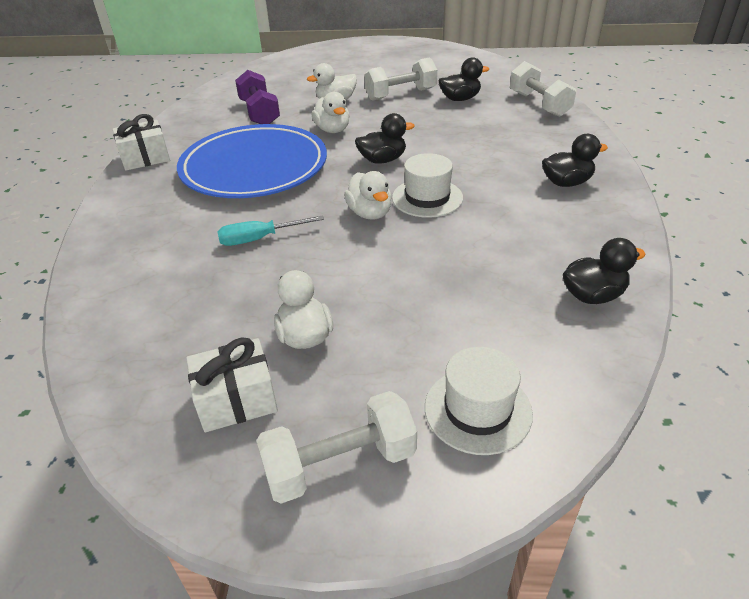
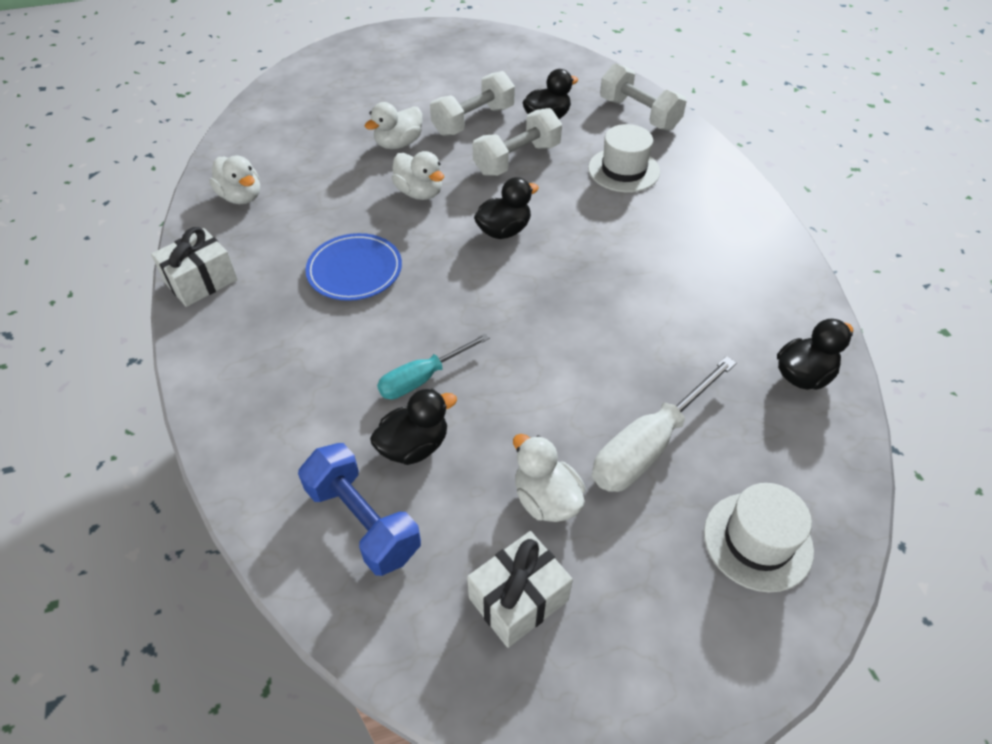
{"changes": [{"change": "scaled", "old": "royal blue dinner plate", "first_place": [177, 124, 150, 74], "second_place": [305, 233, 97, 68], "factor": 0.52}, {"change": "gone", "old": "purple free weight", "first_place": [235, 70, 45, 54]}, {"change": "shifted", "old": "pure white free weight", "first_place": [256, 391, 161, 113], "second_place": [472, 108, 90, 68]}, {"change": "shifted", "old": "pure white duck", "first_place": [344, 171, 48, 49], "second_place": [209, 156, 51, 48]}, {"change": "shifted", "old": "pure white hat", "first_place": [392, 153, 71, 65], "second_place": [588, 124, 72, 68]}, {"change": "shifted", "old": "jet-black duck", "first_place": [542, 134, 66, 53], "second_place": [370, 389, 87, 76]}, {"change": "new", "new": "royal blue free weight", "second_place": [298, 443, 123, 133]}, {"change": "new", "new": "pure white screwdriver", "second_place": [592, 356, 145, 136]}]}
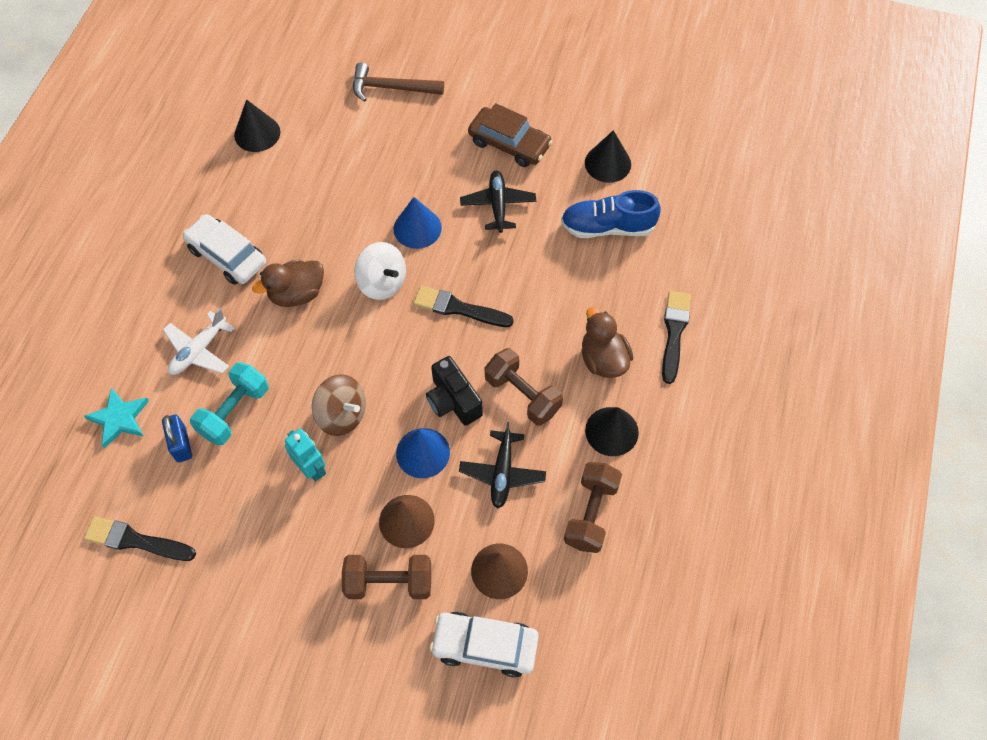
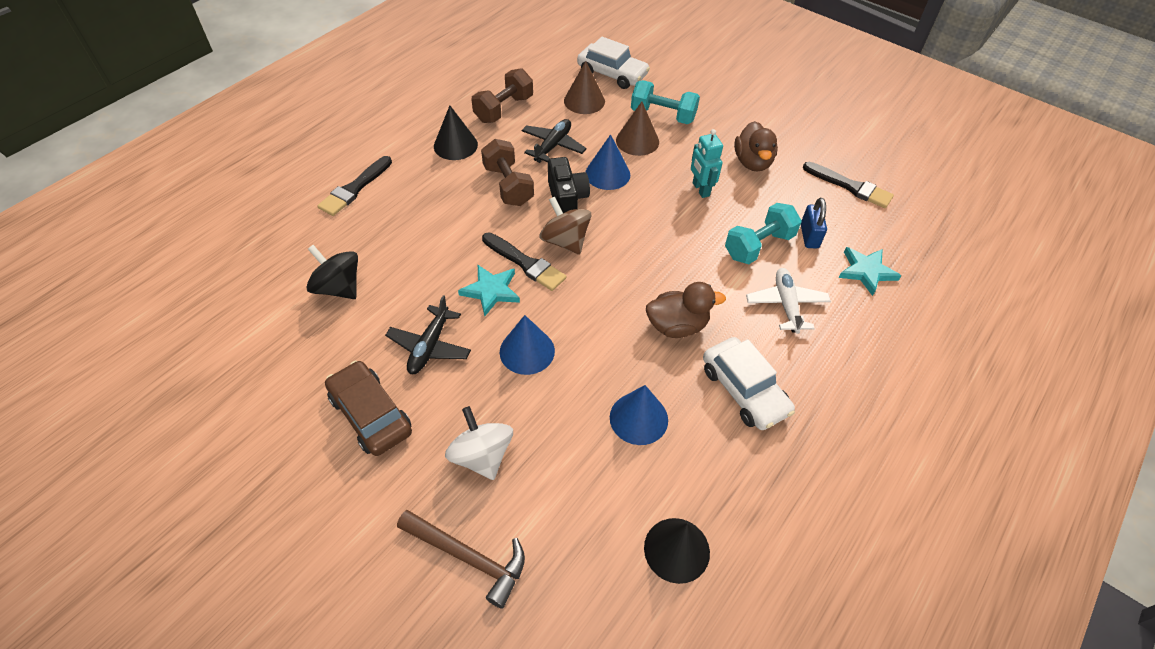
{"changes": [{"change": "rotated", "old": "pure white aeroplane", "first_place": [163, 308, 71, 67], "second_place": [746, 268, 85, 66], "degrees": -60}, {"change": "shifted", "old": "brown whirligig", "first_place": [312, 374, 54, 62], "second_place": [540, 196, 51, 59]}, {"change": "repainted", "old": "brown free weight", "new": "aqua free weight", "first_place": [342, 555, 89, 44], "second_place": [631, 80, 69, 44]}, {"change": "shifted", "old": "pure white whirligig", "first_place": [354, 242, 52, 58], "second_place": [445, 406, 68, 74]}, {"change": "swapped", "old": "royal blue shoe", "new": "jet-black whirligig", "first_place": [561, 190, 100, 48], "second_place": [306, 245, 52, 54]}, {"change": "shifted", "old": "brown duck", "first_place": [582, 307, 51, 71], "second_place": [734, 121, 44, 51]}, {"change": "gone", "old": "jet-black solid cone", "first_place": [585, 130, 46, 53]}, {"change": "new", "new": "aqua star", "second_place": [458, 265, 62, 51]}, {"change": "new", "new": "royal blue solid cone", "second_place": [610, 385, 58, 60]}]}
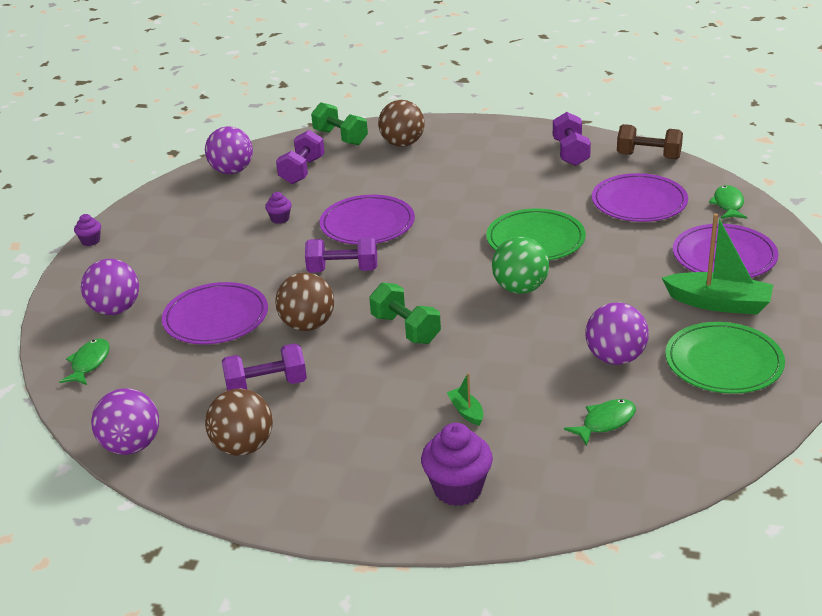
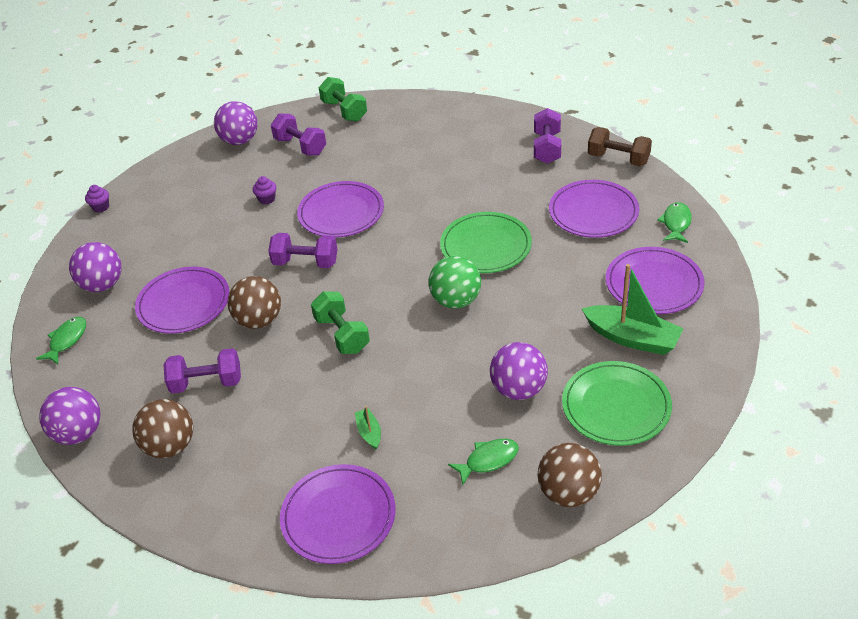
{"changes": [{"change": "rotated", "old": "purple free weight", "first_place": [276, 130, 49, 54], "second_place": [271, 114, 55, 42], "degrees": -75}, {"change": "shifted", "old": "brown ball", "first_place": [378, 100, 47, 47], "second_place": [538, 443, 64, 64]}, {"change": "swapped", "old": "purple fairy cake", "new": "purple dinner plate", "first_place": [421, 423, 72, 83], "second_place": [280, 464, 116, 100]}]}
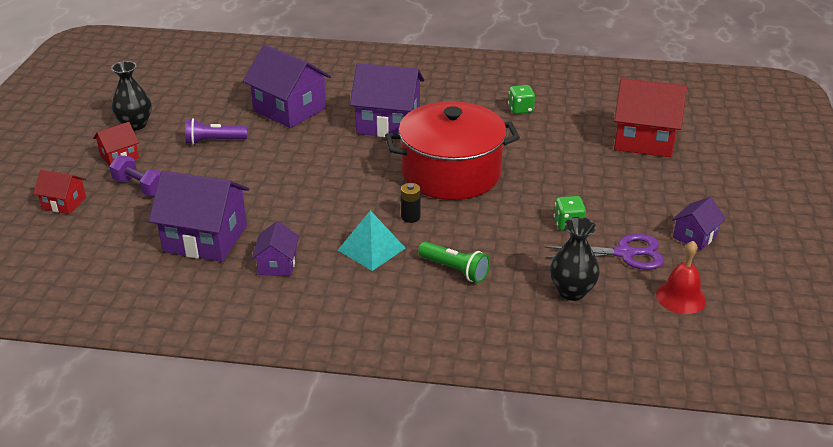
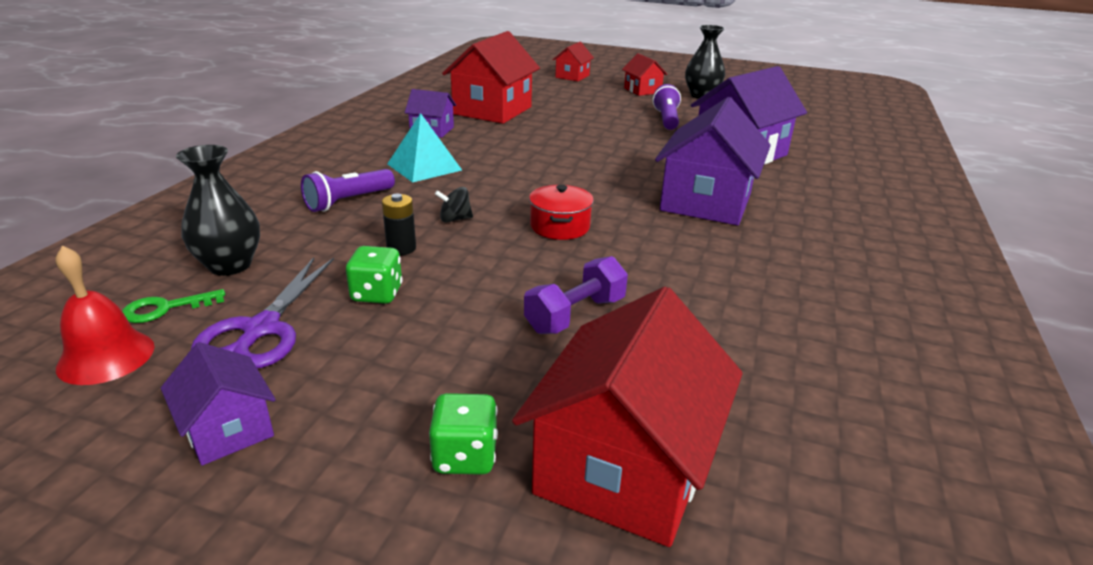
{"changes": [{"change": "shifted", "old": "purple free weight", "first_place": [109, 155, 52, 41], "second_place": [524, 256, 104, 78]}, {"change": "repainted", "old": "purple cottage", "new": "crimson cottage", "first_place": [149, 171, 100, 91], "second_place": [442, 31, 98, 93]}, {"change": "scaled", "old": "crimson pot", "first_place": [385, 101, 135, 99], "second_place": [529, 185, 65, 55], "factor": 0.4}, {"change": "shifted", "old": "jet-black power cell", "first_place": [401, 183, 19, 40], "second_place": [382, 194, 34, 61]}, {"change": "repainted", "old": "green flashlight", "new": "purple flashlight", "first_place": [418, 242, 72, 41], "second_place": [301, 169, 94, 43]}, {"change": "shifted", "old": "green game die", "first_place": [508, 85, 27, 29], "second_place": [429, 393, 69, 82]}, {"change": "new", "new": "green latchkey", "second_place": [122, 289, 103, 34]}, {"change": "new", "new": "jet-black whirligig", "second_place": [435, 187, 38, 36]}]}
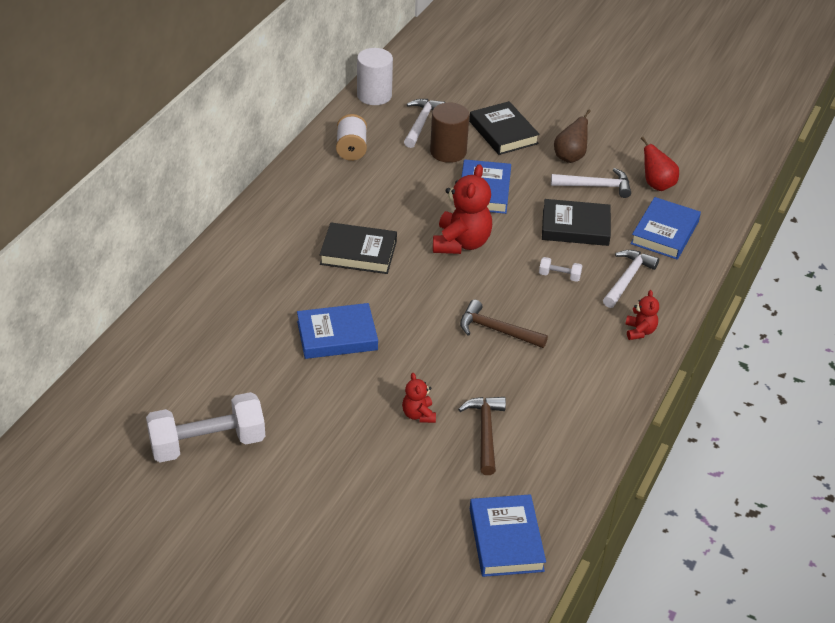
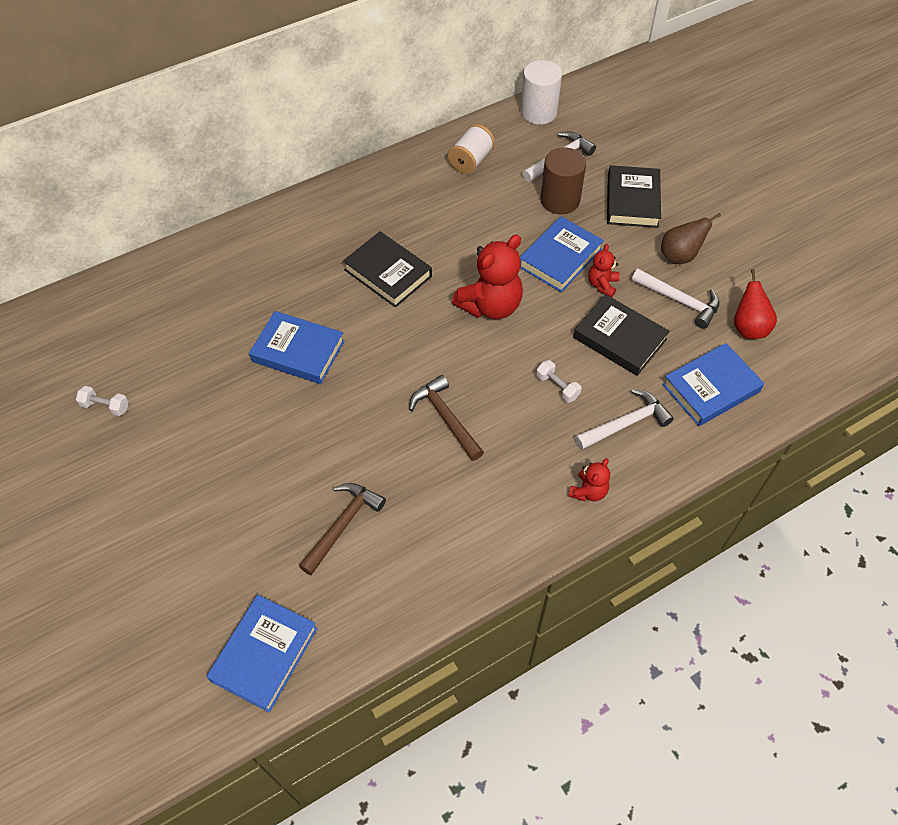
{"changes": [{"change": "scaled", "old": "pure white free weight", "first_place": [146, 392, 119, 70], "second_place": [76, 386, 53, 30], "factor": 0.42}, {"change": "shifted", "old": "crimson stuffed bear", "first_place": [402, 373, 34, 50], "second_place": [588, 244, 32, 53]}]}
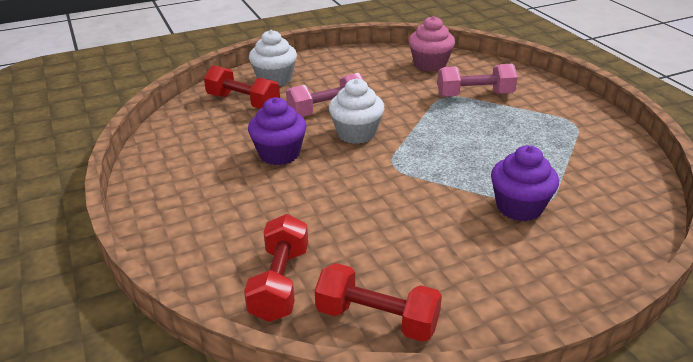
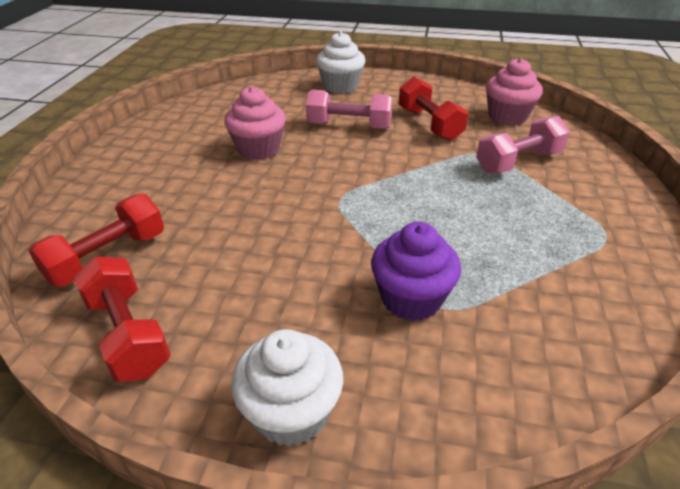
{"changes": [{"change": "shifted", "old": "crimson free weight", "first_place": [204, 65, 76, 44], "second_place": [399, 77, 69, 64]}, {"change": "repainted", "old": "purple fairy cake", "new": "rosy fairy cake", "first_place": [248, 97, 59, 68], "second_place": [224, 86, 62, 74]}, {"change": "shifted", "old": "pure white fairy cake", "first_place": [329, 78, 55, 66], "second_place": [231, 329, 112, 118]}, {"change": "rotated", "old": "rosy free weight", "first_place": [437, 64, 81, 33], "second_place": [476, 116, 94, 57], "degrees": -60}]}
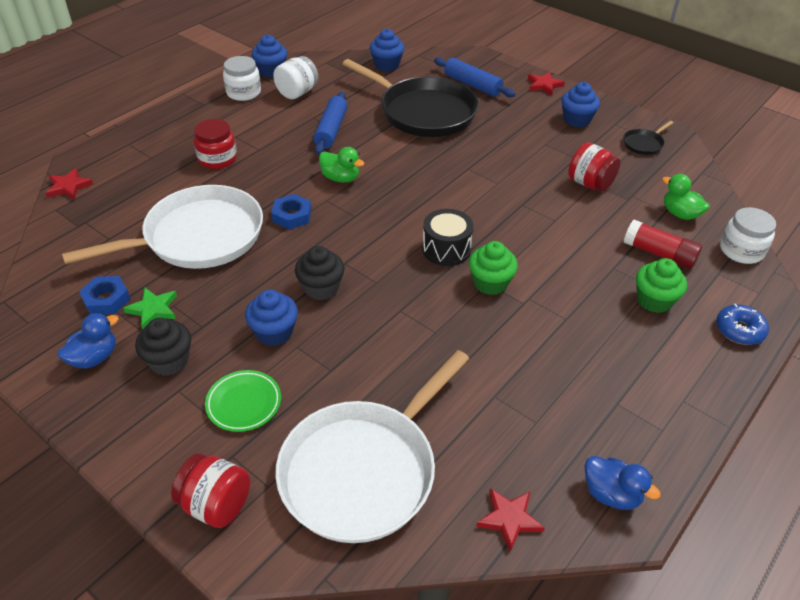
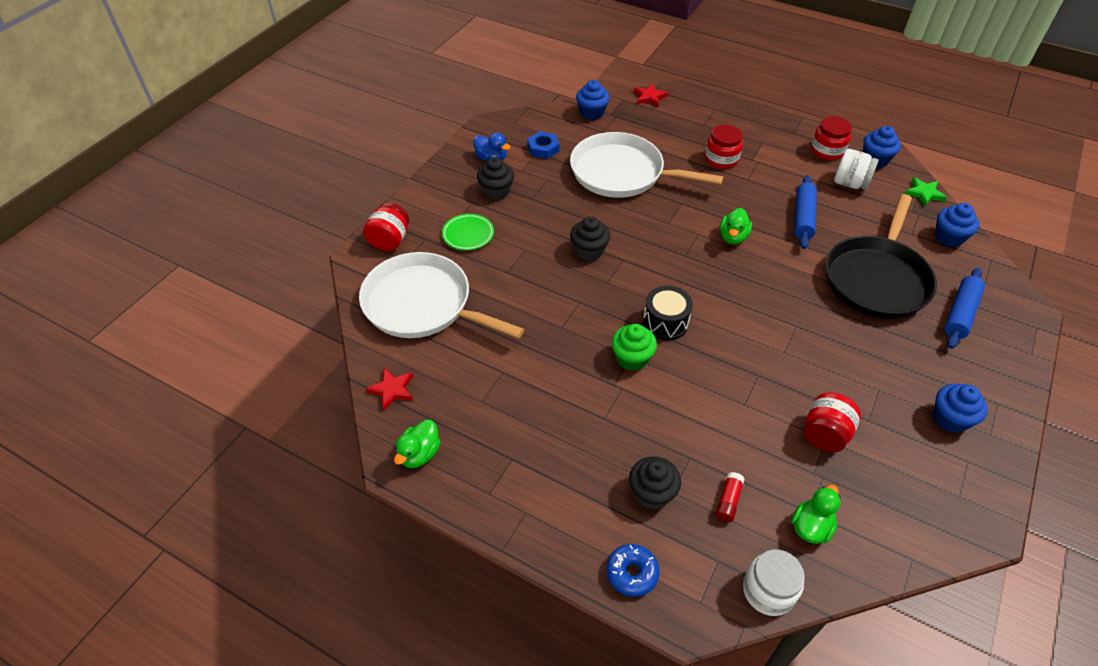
{"changes": [{"change": "rotated", "old": "pure white skillet", "first_place": [62, 185, 201, 84], "second_place": [570, 132, 153, 66], "degrees": 150}, {"change": "shifted", "old": "green star", "first_place": [123, 288, 54, 41], "second_place": [905, 177, 42, 30]}, {"change": "repainted", "old": "pure white jam jar", "new": "crimson jam jar", "first_place": [223, 56, 38, 45], "second_place": [811, 116, 41, 44]}, {"change": "shifted", "old": "royal blue fairy cake", "first_place": [245, 289, 53, 57], "second_place": [576, 80, 34, 40]}, {"change": "gone", "old": "royal blue hex nut", "first_place": [271, 194, 41, 35]}, {"change": "rotated", "old": "royal blue pastry roller", "first_place": [313, 92, 35, 63], "second_place": [794, 175, 23, 74], "degrees": -75}, {"change": "gone", "old": "crimson star", "first_place": [528, 72, 37, 23]}, {"change": "repainted", "old": "royal blue duck", "new": "green duck", "first_place": [585, 456, 76, 54], "second_place": [394, 420, 47, 48]}, {"change": "gone", "old": "jet-black skillet", "first_place": [623, 121, 51, 34]}, {"change": "scaled", "old": "crimson glue stick", "first_place": [624, 220, 78, 49], "second_place": [716, 472, 28, 51], "factor": 0.62}, {"change": "repainted", "old": "green fairy cake", "new": "jet-black fairy cake", "first_place": [636, 258, 51, 55], "second_place": [629, 456, 52, 54]}]}
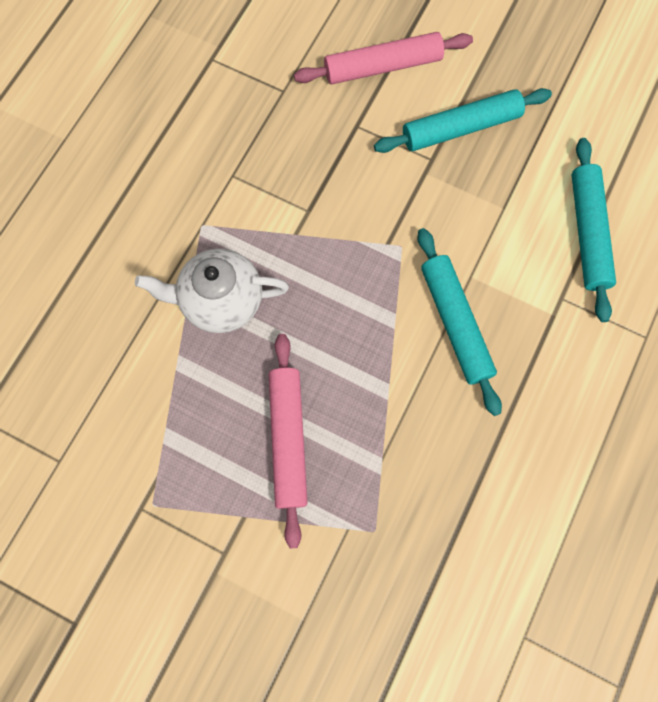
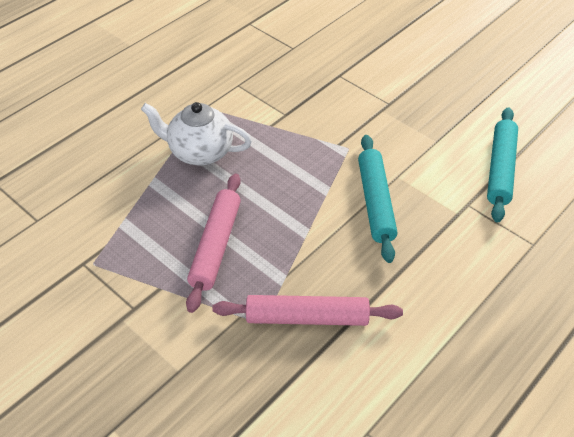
{"changes": [{"change": "shifted", "old": "rosy pastry roller", "first_place": [294, 32, 179, 52], "second_place": [212, 295, 191, 31]}, {"change": "gone", "old": "aqua pastry roller", "first_place": [374, 88, 178, 65]}]}
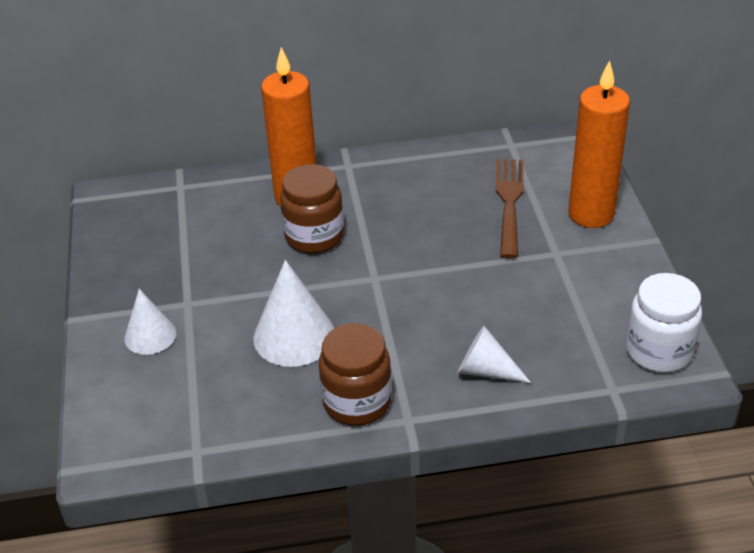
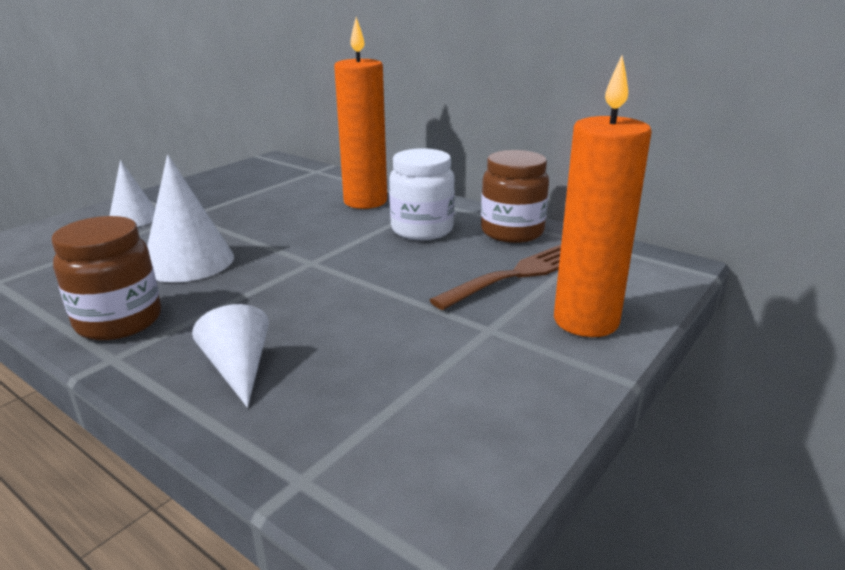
{"changes": [{"change": "shifted", "old": "brown jam jar", "first_place": [280, 164, 64, 89], "second_place": [481, 150, 68, 93]}, {"change": "shifted", "old": "pure white jam jar", "first_place": [626, 273, 76, 100], "second_place": [389, 148, 66, 92]}]}
